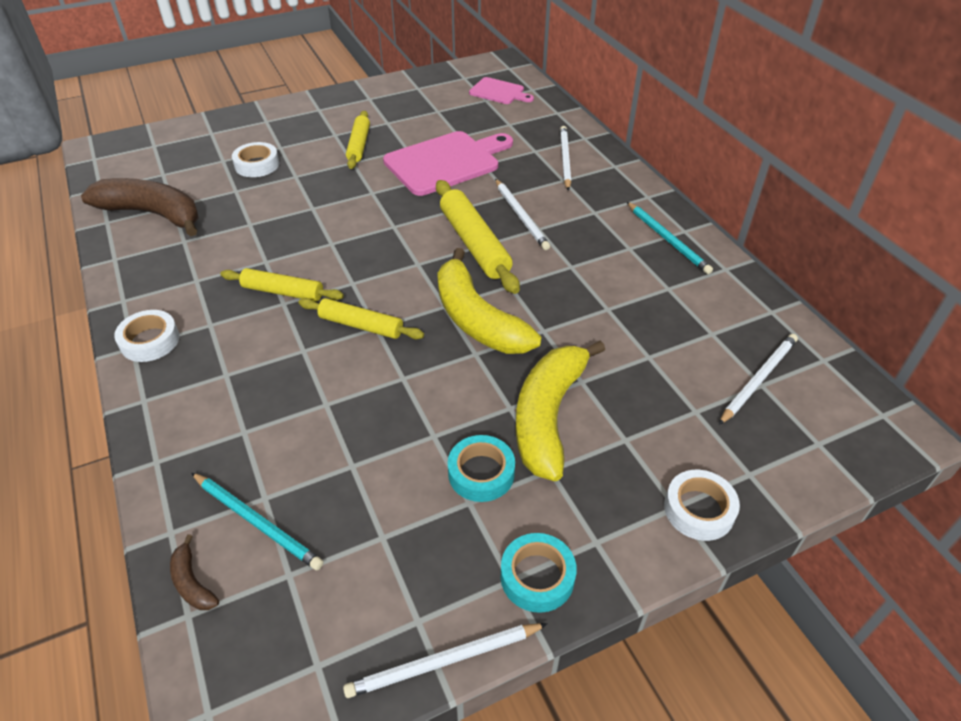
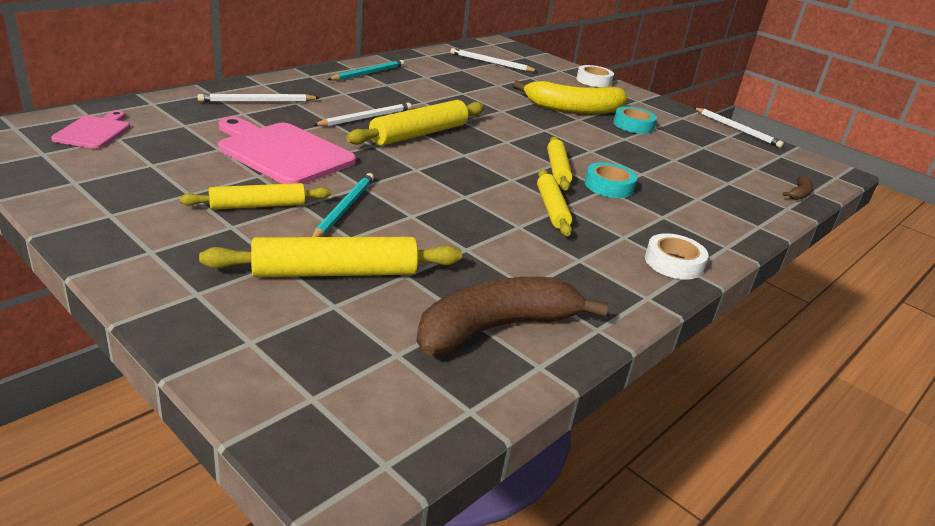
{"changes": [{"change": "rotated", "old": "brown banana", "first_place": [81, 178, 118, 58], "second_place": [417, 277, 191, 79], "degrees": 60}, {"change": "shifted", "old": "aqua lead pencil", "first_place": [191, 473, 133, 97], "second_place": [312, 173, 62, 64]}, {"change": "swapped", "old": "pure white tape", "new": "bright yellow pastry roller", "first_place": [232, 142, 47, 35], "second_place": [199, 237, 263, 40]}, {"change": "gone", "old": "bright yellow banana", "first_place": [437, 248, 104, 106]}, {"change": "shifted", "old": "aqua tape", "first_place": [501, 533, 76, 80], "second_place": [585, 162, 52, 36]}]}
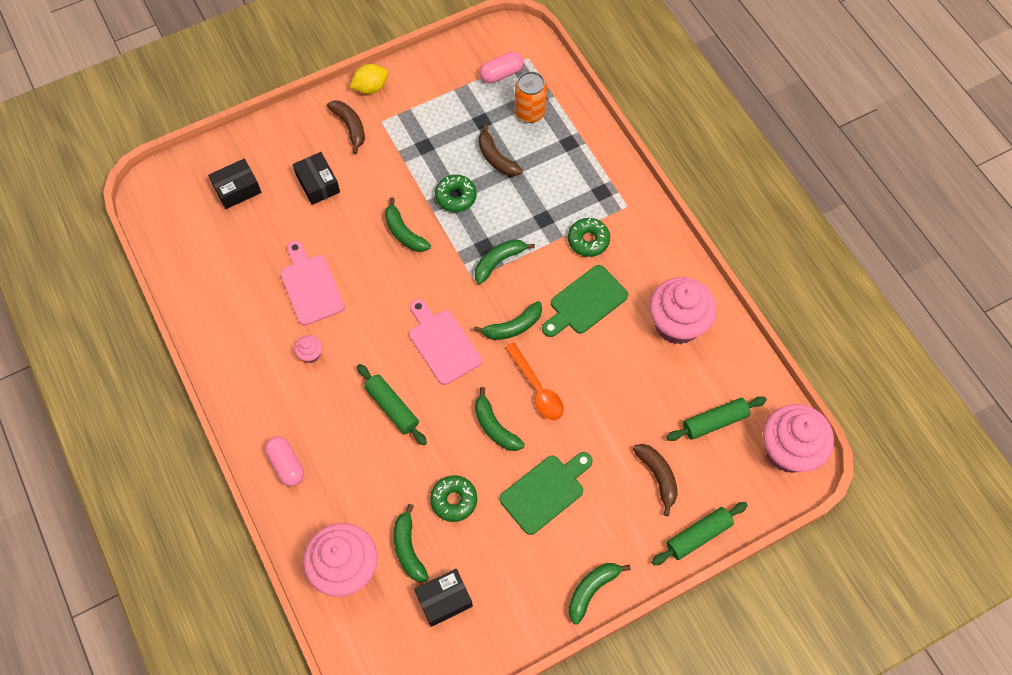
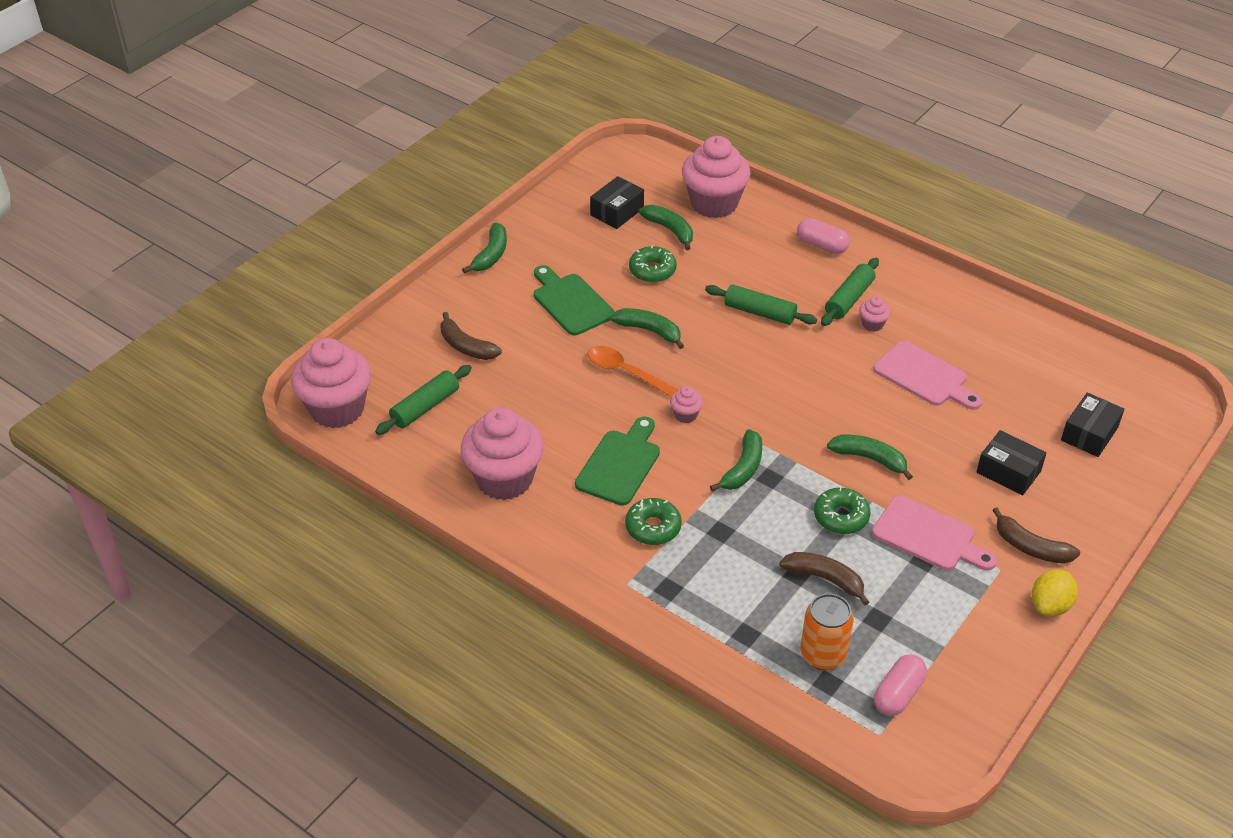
{"changes": [{"change": "shifted", "old": "rosy cutting board", "first_place": [409, 299, 73, 86], "second_place": [872, 496, 125, 74]}, {"change": "swapped", "old": "green banana", "new": "rosy fairy cake", "first_place": [474, 301, 68, 39], "second_place": [670, 386, 33, 37]}, {"change": "rotated", "old": "green cutting board", "first_place": [500, 452, 93, 83], "second_place": [534, 265, 81, 70], "degrees": 120}, {"change": "shifted", "old": "green pastry roller", "first_place": [652, 502, 96, 64], "second_place": [821, 258, 58, 68]}]}
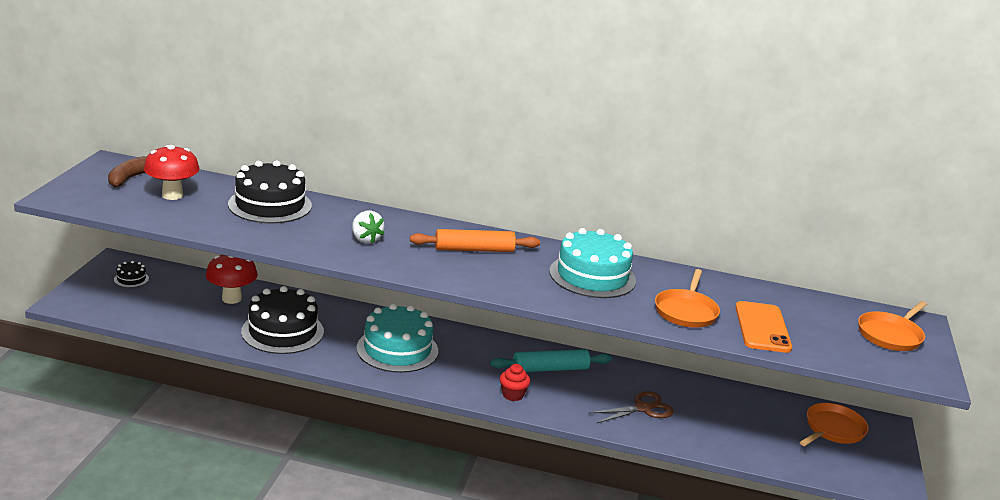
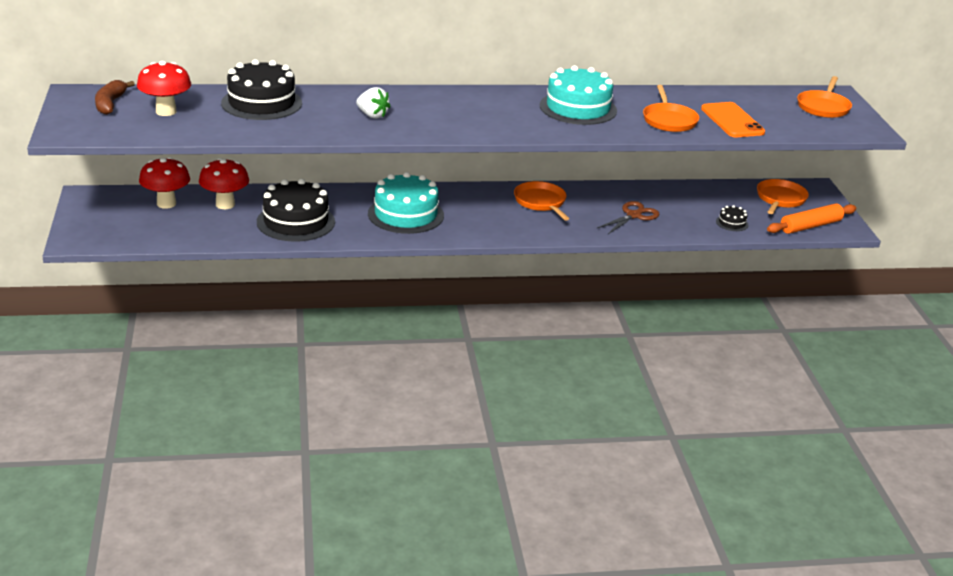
{"changes": [{"change": "shifted", "old": "jet-black gateau", "first_place": [114, 261, 35, 27], "second_place": [716, 205, 32, 26]}, {"change": "shifted", "old": "orange-coloured pastry roller", "first_place": [410, 229, 130, 23], "second_place": [767, 203, 89, 31]}, {"change": "swapped", "old": "aqua pastry roller", "new": "orange-coloured skillet", "first_place": [490, 349, 122, 23], "second_place": [514, 181, 56, 39]}, {"change": "gone", "old": "crimson fairy cake", "first_place": [500, 364, 30, 37]}, {"change": "new", "new": "crimson mushroom", "second_place": [139, 157, 51, 52]}]}
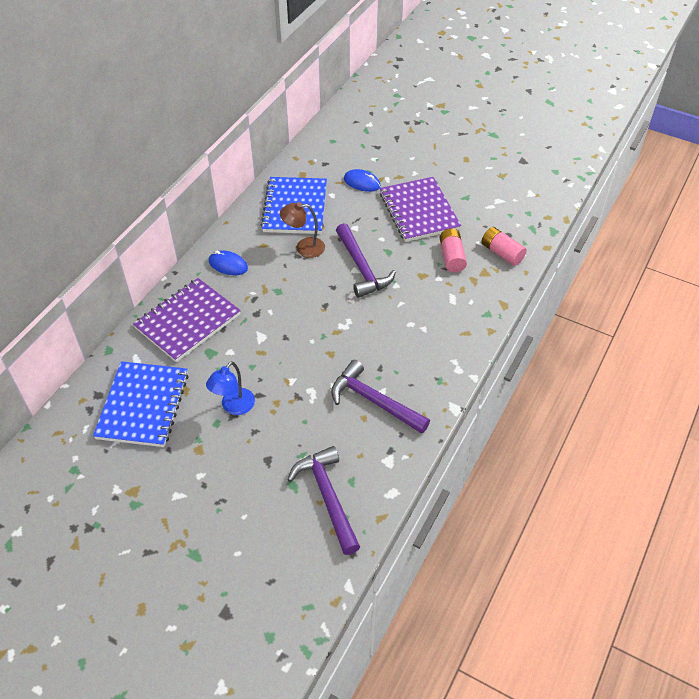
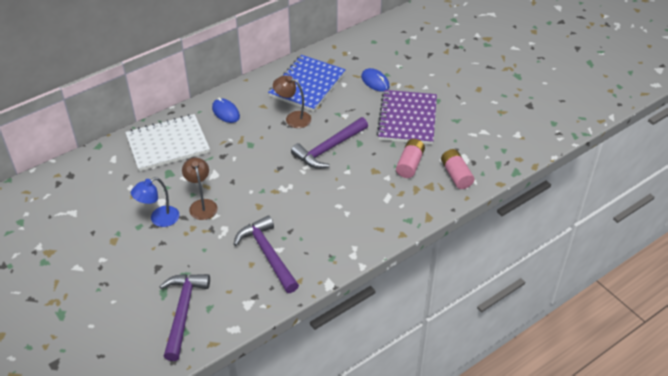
{"changes": [{"change": "gone", "old": "royal blue notebook", "first_place": [93, 361, 96, 86]}, {"change": "repainted", "old": "purple notebook", "new": "pure white notebook", "first_place": [133, 278, 108, 84], "second_place": [125, 114, 85, 57]}, {"change": "rotated", "old": "purple claw hammer", "first_place": [336, 223, 60, 75], "second_place": [291, 117, 77, 52], "degrees": 45}, {"change": "new", "new": "brown desk lamp", "second_place": [182, 158, 36, 62]}]}
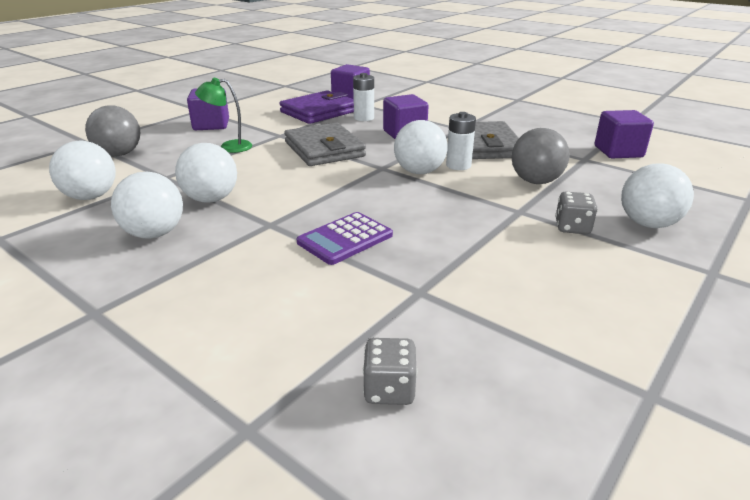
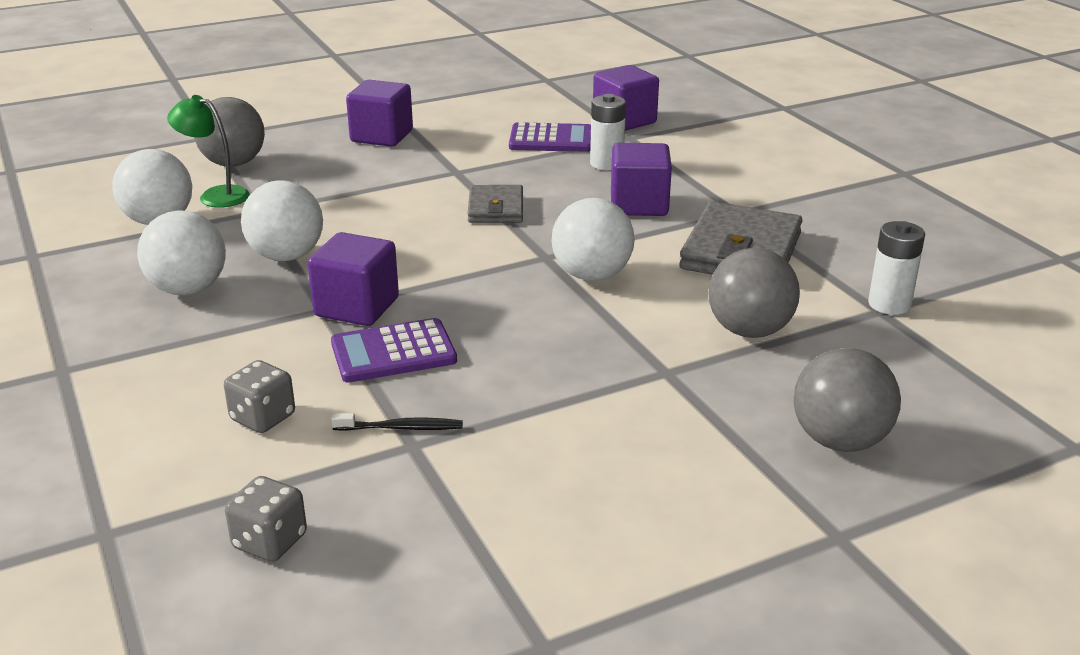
{"changes": [{"change": "shifted", "old": "green desk lamp", "first_place": [195, 78, 57, 75], "second_place": [167, 95, 83, 113]}, {"change": "swapped", "old": "purple billfold", "new": "purple calculator", "first_place": [279, 90, 75, 34], "second_place": [509, 122, 82, 30]}, {"change": "scaled", "old": "gray billfold", "first_place": [284, 122, 82, 44], "second_place": [467, 185, 56, 38], "factor": 0.58}, {"change": "shifted", "old": "pure white power cell", "first_place": [446, 112, 30, 58], "second_place": [868, 221, 57, 94]}, {"change": "shifted", "old": "gray game die", "first_place": [555, 192, 43, 42], "second_place": [224, 360, 71, 73]}, {"change": "shifted", "old": "purple cube", "first_place": [595, 110, 59, 48], "second_place": [308, 232, 91, 94]}, {"change": "repainted", "old": "pure white ball", "new": "gray ball", "first_place": [621, 163, 73, 65], "second_place": [794, 348, 107, 104]}, {"change": "new", "new": "jet-black toothbrush", "second_place": [331, 413, 132, 18]}]}
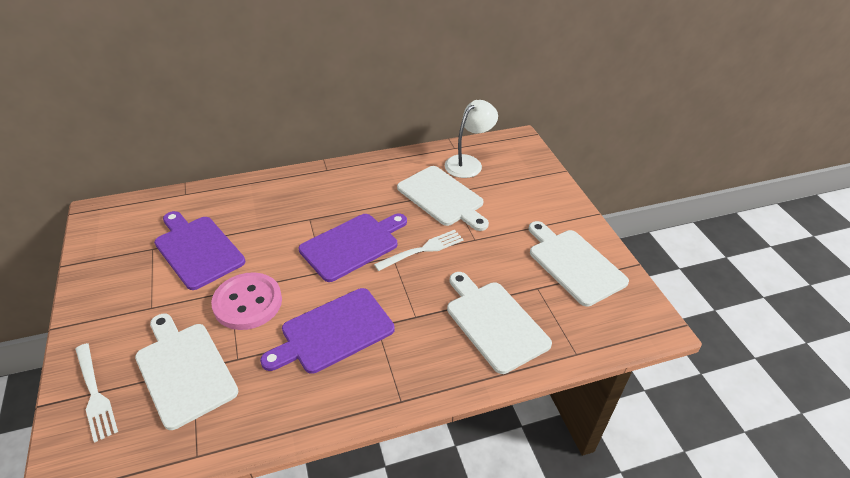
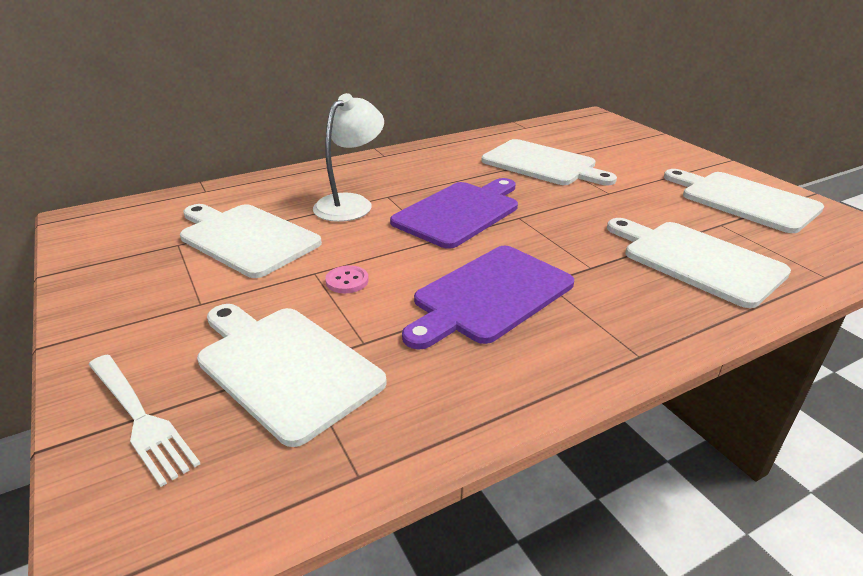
{"changes": [{"change": "repainted", "old": "purple cutting board", "new": "pure white cutting board", "first_place": [154, 211, 91, 79], "second_place": [180, 204, 142, 74]}, {"change": "scaled", "old": "rosy shirt button", "first_place": [211, 272, 71, 58], "second_place": [325, 265, 44, 28], "factor": 0.43}, {"change": "gone", "old": "pure white dinner fork", "first_place": [374, 230, 90, 41]}, {"change": "shifted", "old": "pure white desk lamp", "first_place": [445, 100, 53, 78], "second_place": [313, 93, 71, 129]}]}
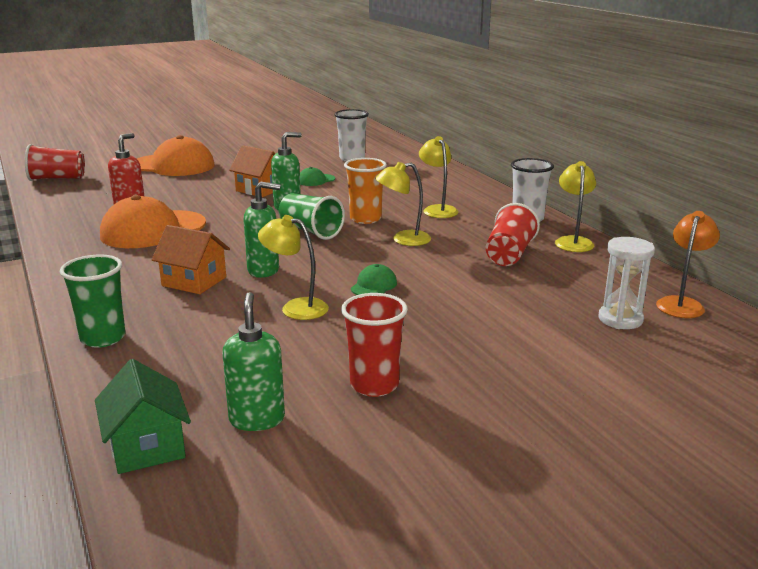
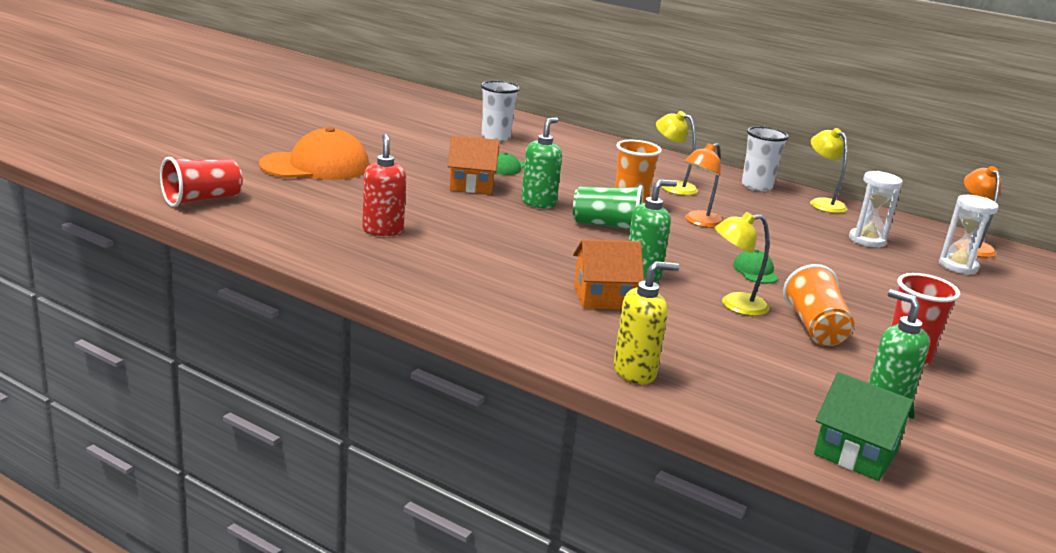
{"changes": [{"change": "swapped", "old": "green beaker", "new": "bright yellow soap dispenser", "first_place": [60, 254, 65, 94], "second_place": [614, 261, 65, 123]}, {"change": "gone", "old": "orange-coloured cap", "first_place": [100, 195, 106, 53]}, {"change": "repainted", "old": "bright yellow desk lamp", "new": "orange-coloured desk lamp", "first_place": [375, 162, 56, 84], "second_place": [685, 143, 38, 85]}, {"change": "gone", "old": "crimson beaker", "first_place": [486, 203, 54, 63]}, {"change": "new", "new": "orange-coloured beaker", "second_place": [783, 264, 71, 82]}, {"change": "new", "new": "pure white sandglass", "second_place": [849, 171, 54, 76]}]}
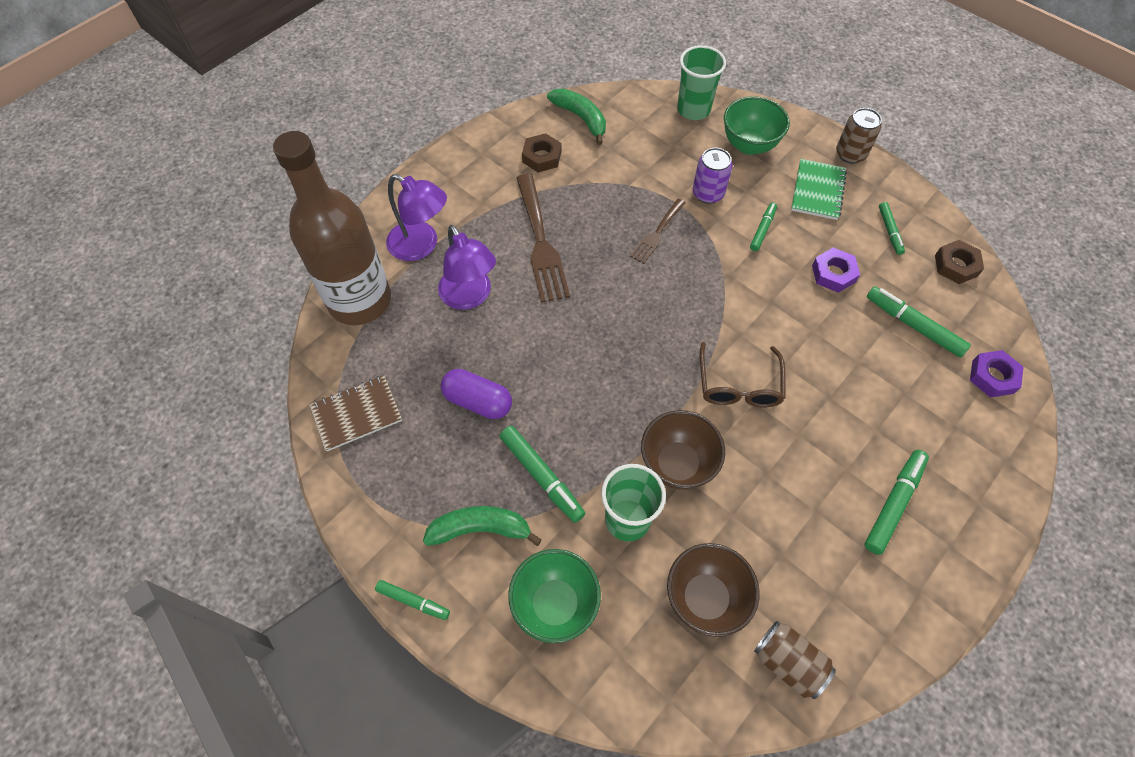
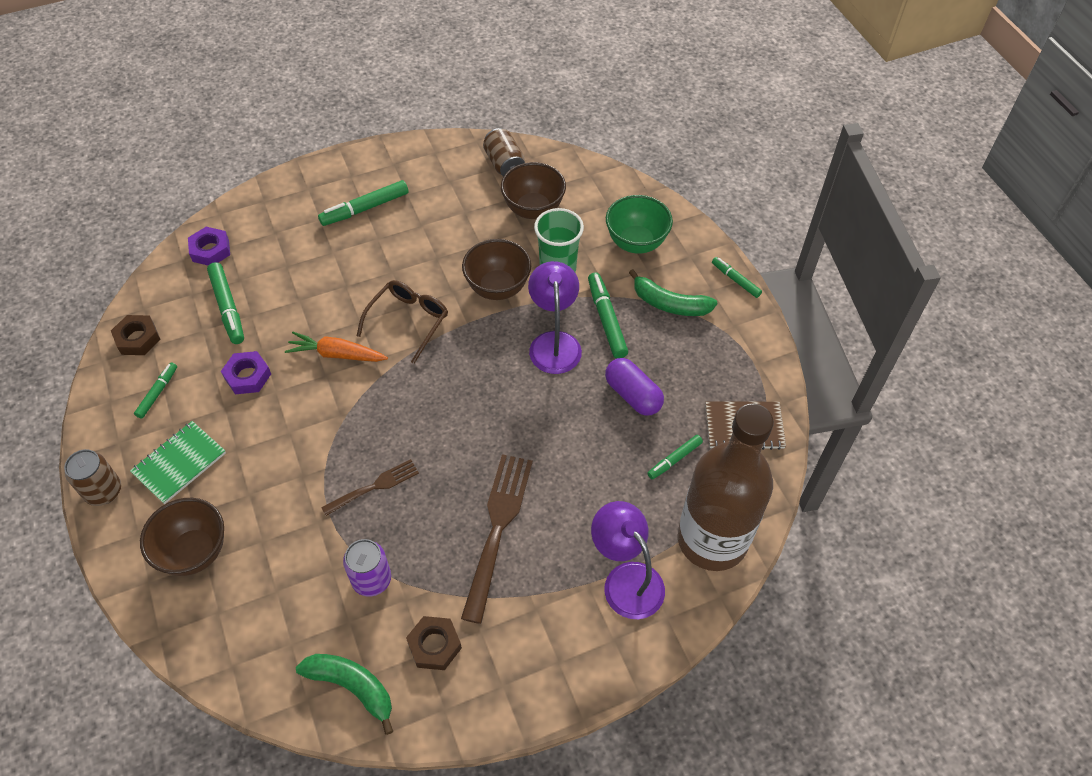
{"changes": [{"change": "shifted", "old": "purple desk lamp", "first_place": [438, 225, 58, 85], "second_place": [528, 261, 54, 113]}, {"change": "rotated", "old": "green banana", "first_place": [547, 89, 59, 56], "second_place": [296, 654, 97, 81], "degrees": 135}, {"change": "gone", "old": "green beaker", "first_place": [677, 45, 49, 75]}, {"change": "shifted", "old": "purple tin", "first_place": [693, 148, 40, 56], "second_place": [343, 539, 48, 58]}, {"change": "repainted", "old": "green deep dish", "new": "brown deep dish", "first_place": [724, 96, 66, 59], "second_place": [140, 498, 84, 78]}, {"change": "shifted", "old": "green felt pen", "first_place": [750, 202, 27, 49], "second_place": [647, 435, 56, 44]}, {"change": "new", "new": "orange-coloured carrot", "second_place": [285, 332, 103, 30]}]}
